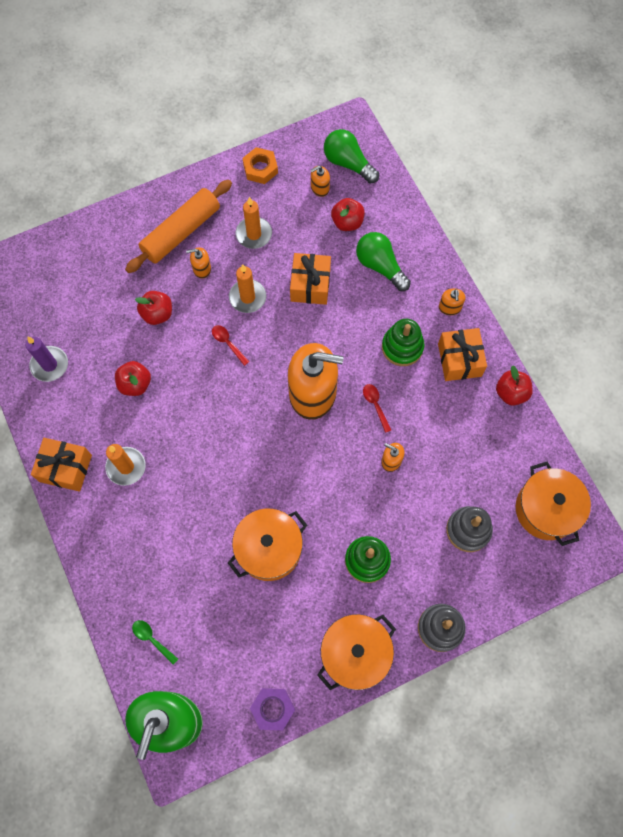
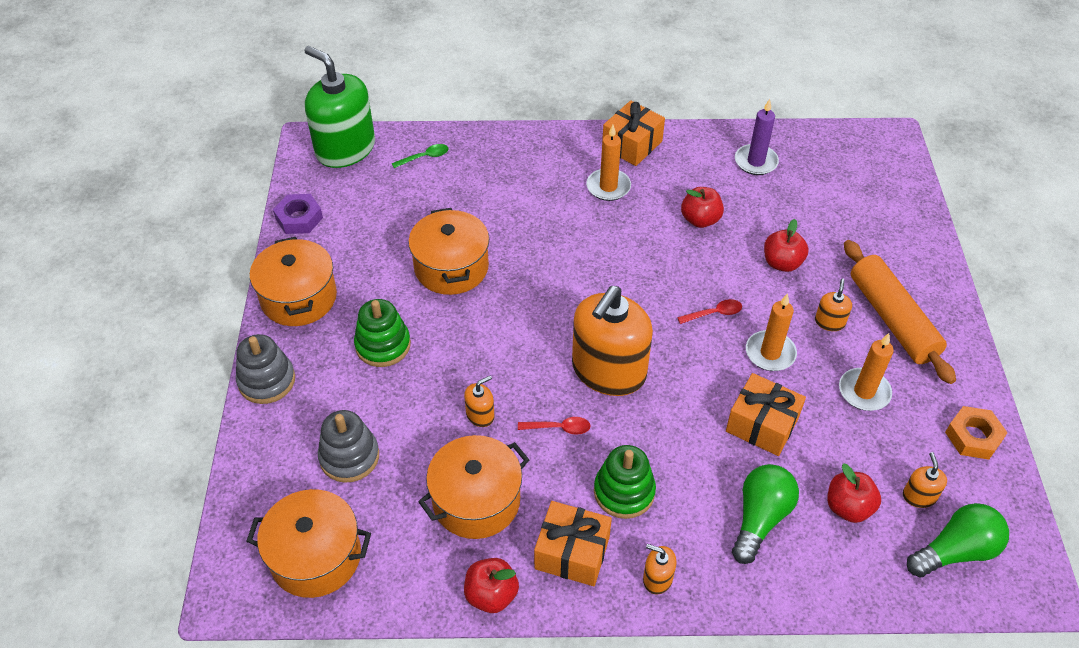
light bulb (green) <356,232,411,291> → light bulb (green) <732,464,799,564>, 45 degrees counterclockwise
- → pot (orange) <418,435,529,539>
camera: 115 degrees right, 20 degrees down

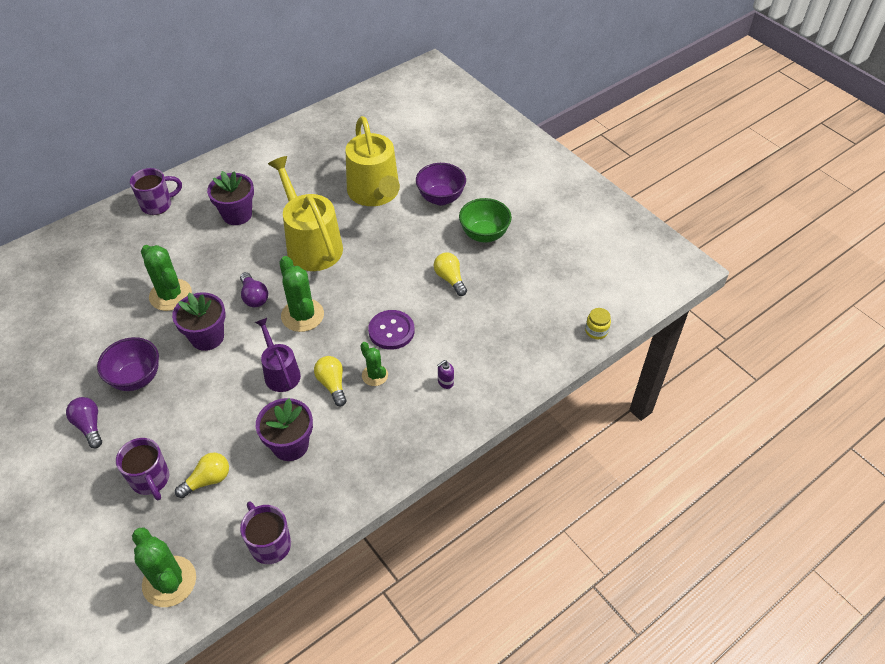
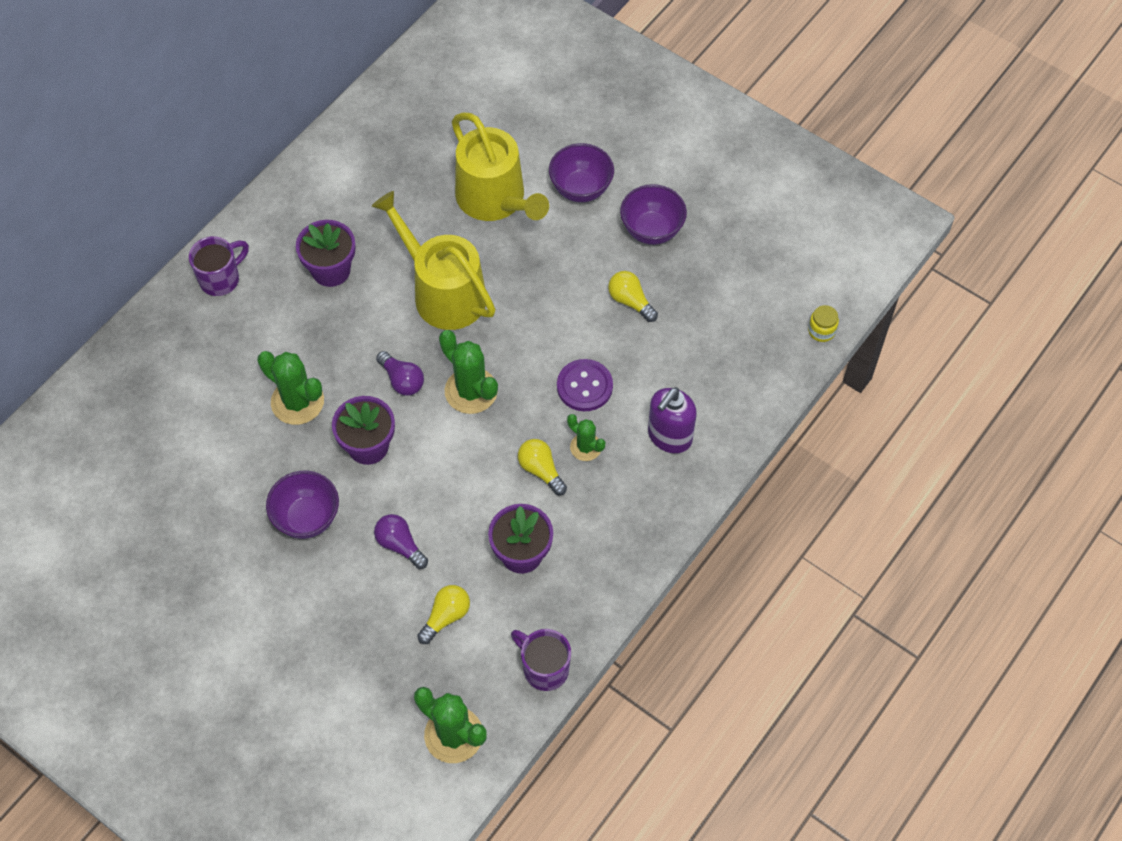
bowl (green) <459,198,512,243> → bowl (purple) <620,184,687,245>
watering can (purple) <255,318,301,392> → -
soap dispenser (purple) <437,360,454,389> → soap dispenser (purple) <648,387,697,453>, x2.21
light bulb (purple) <66,397,102,448> → light bulb (purple) <374,514,428,569>, relocated
mug (purple) <116,438,169,500> → -
camera: 15 degrees left, 10 degrees up

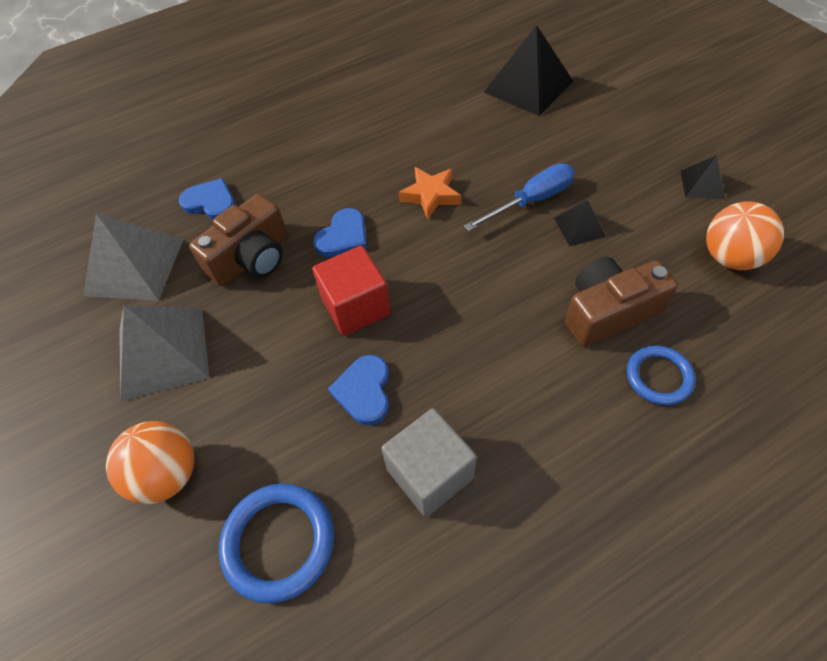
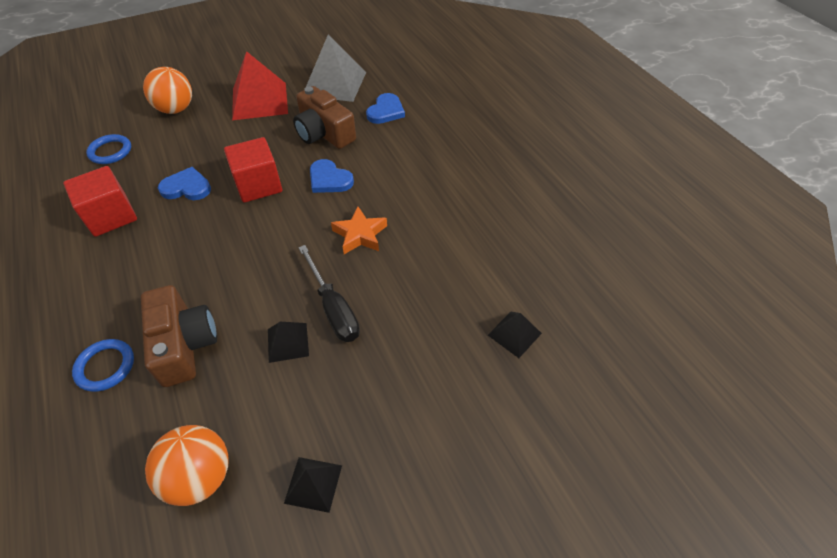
pyramid (black) <484,25,573,116> → pyramid (black) <488,312,542,358>, x0.50
screwdriver (blue) <464,164,575,231> → screwdriver (black) <298,245,360,342>
pyramid (grey) <119,305,210,402> → pyramid (red) <232,51,288,120>
cube (grey) <381,408,477,517> → cube (red) <63,166,137,237>
ring (blue) <219,483,334,604> → ring (blue) <86,134,131,164>, x0.65
camera: 90 degrees right, 5 degrees down

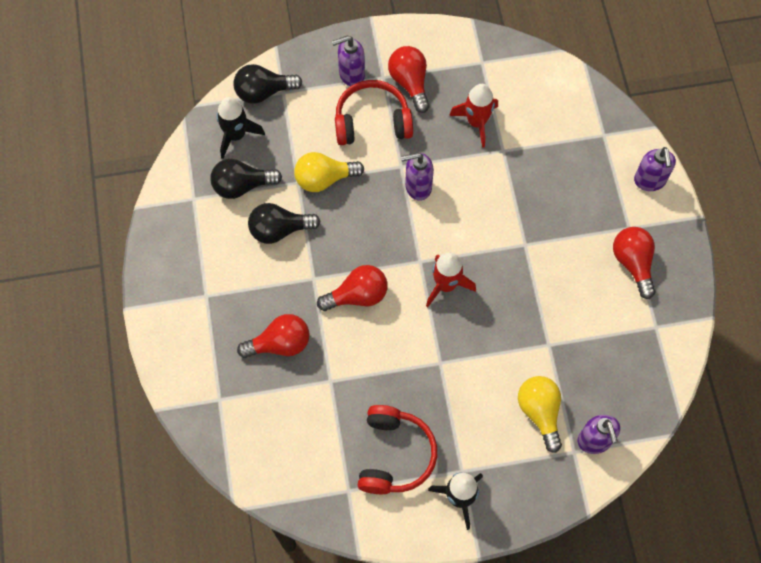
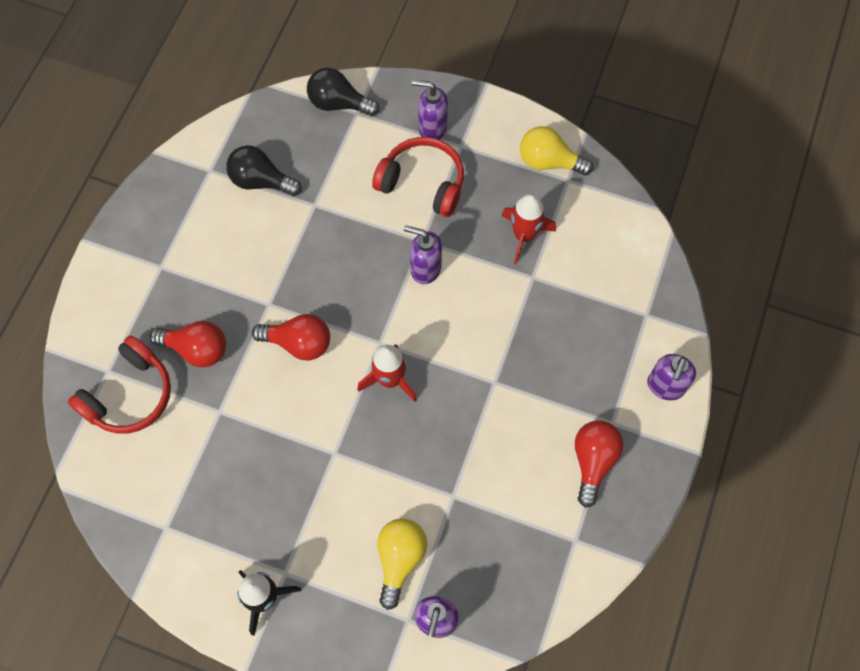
light bulb (red) <388,46,430,113> → -
rocket (black) <216,97,265,159> → -
light bulb (yellow) <294,152,364,192> → light bulb (yellow) <520,126,593,175>, relocated
light bulb (black) <248,203,321,244> → -
headphones (red) <358,405,437,494> → headphones (red) <68,336,171,434>, relocated
camera: 30 degrees right, 0 degrees up

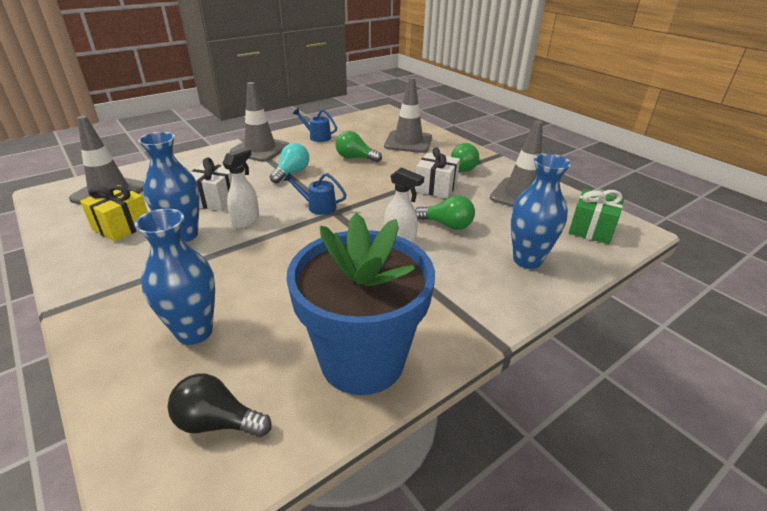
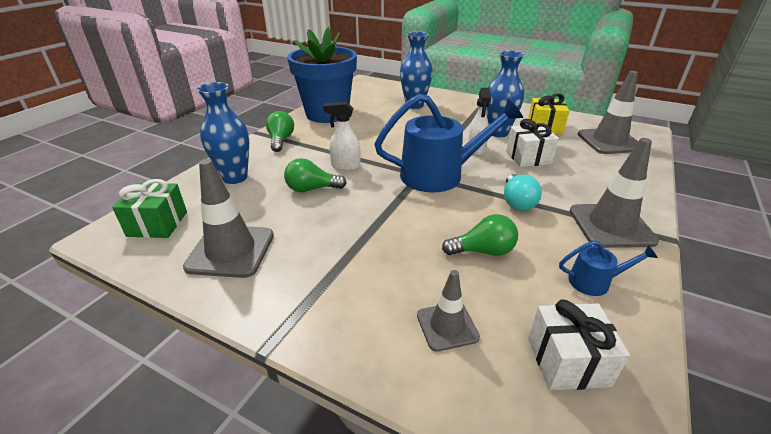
traffic cone (grey) <384,77,432,153> → traffic cone (grey) <417,270,480,352>, x0.60
light bulb (green) <451,143,479,172> → light bulb (green) <266,111,294,152>, relocated
gift (white) <415,147,460,199> → gift (white) <528,299,630,390>, relocated
watering can (blue) <283,173,346,215> → watering can (blue) <374,94,523,193>, x2.23
light bulb (black) <168,374,272,437> → -
camera: 155 degrees right, 0 degrees up

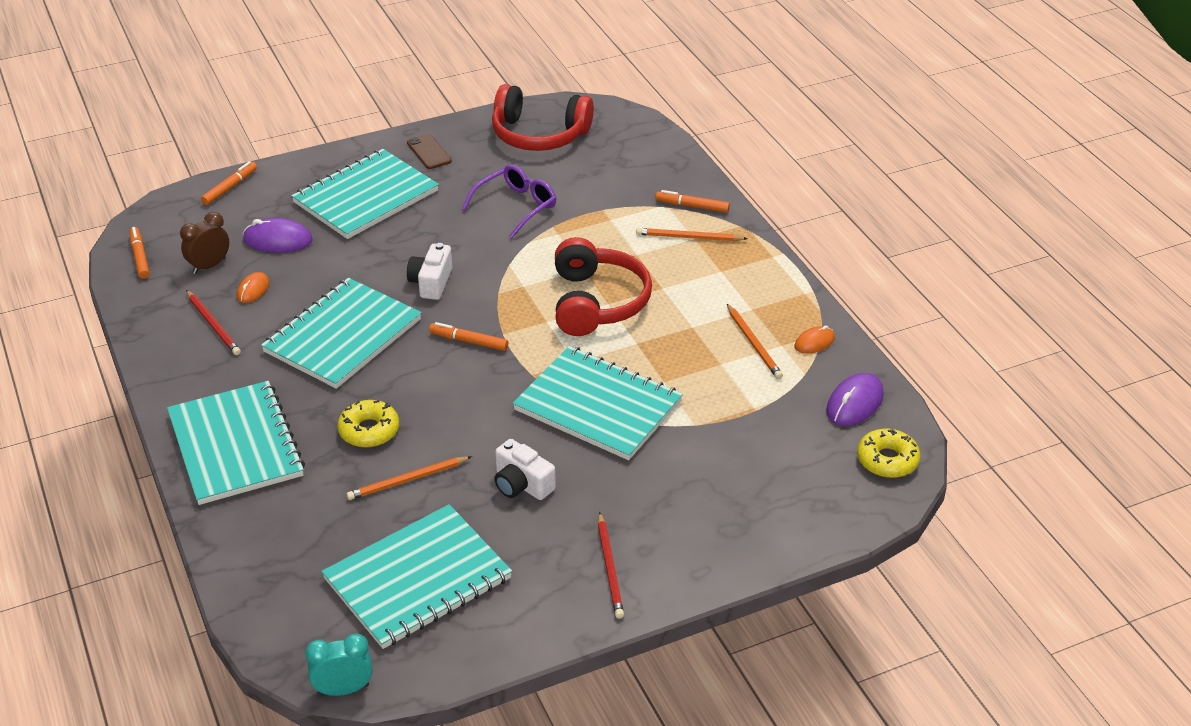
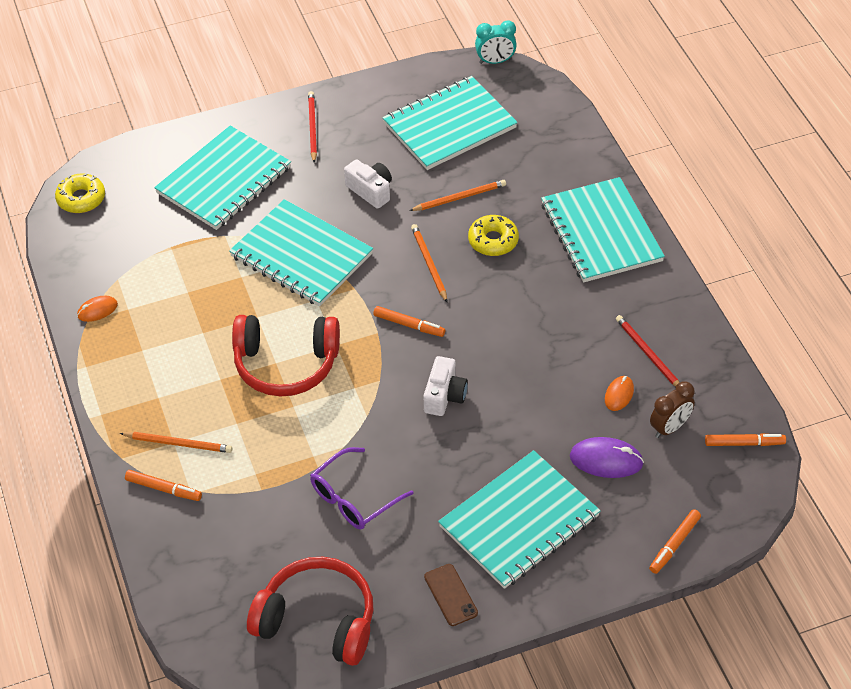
marker (orange) <130,227,150,279> → marker (orange) <705,433,786,446>, 75 degrees counterclockwise
headphones (red) <555,237,652,336> → headphones (red) <232,315,340,396>, 90 degrees counterclockwise
notebook (turquoise) <261,278,422,389> → notebook (turquoise) <154,125,291,230>, relocated
pencil (orange) <727,304,783,379> → pencil (orange) <411,224,447,302>, relocated
mouse (purple) <826,373,884,426> → -
camera: 175 degrees left, 10 degrees up

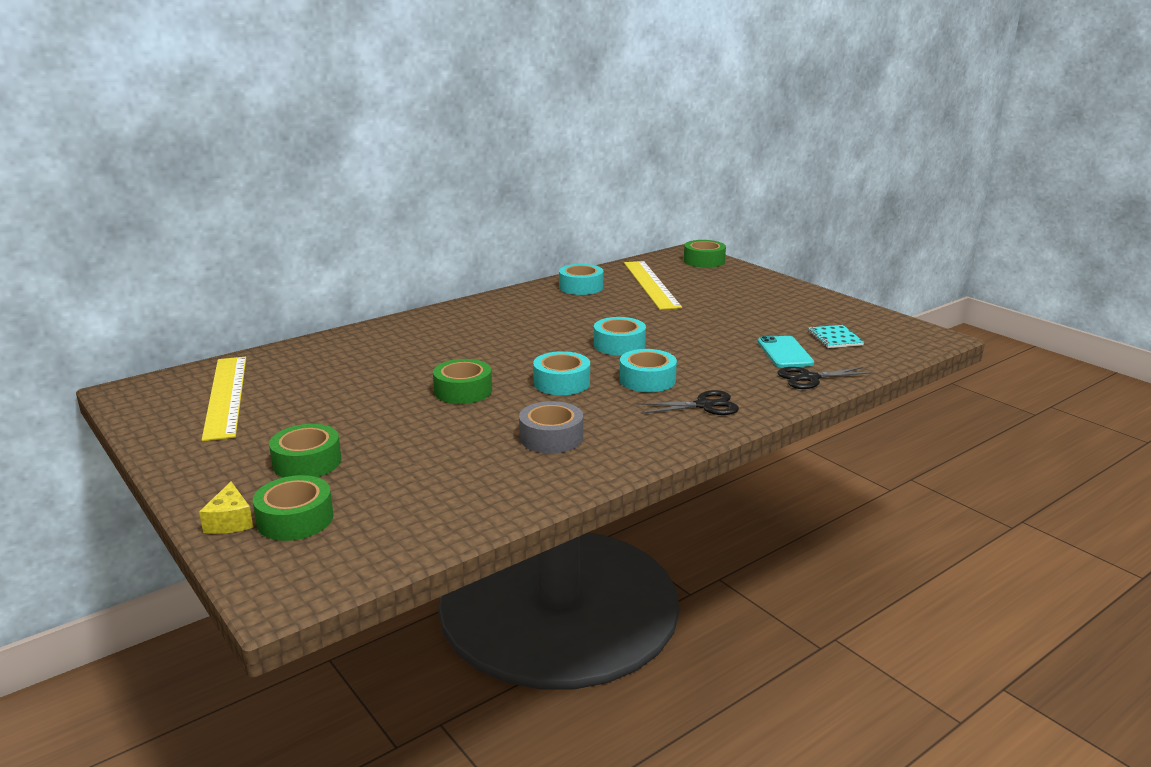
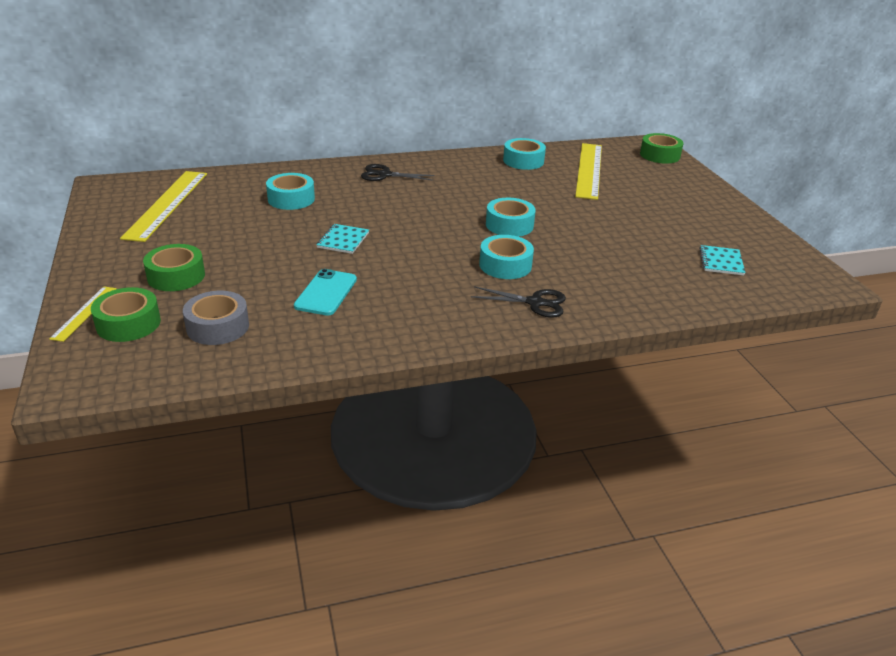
phone (turquoise) <758,336,814,368> → phone (turquoise) <294,269,357,316>, relocated
tape (turquoise) <533,351,590,395> → tape (turquoise) <266,173,315,210>, relocated
tape (green) <433,359,492,404> → notebook (turquoise) <316,224,369,254>
scissors (black) <778,367,872,389> → scissors (black) <361,164,435,181>, relocated
tape (grey) <519,401,583,453> → tape (grey) <183,291,249,345>, relocated
cheese (yellow) <199,482,253,534> → ruler (yellow) <49,286,117,342>
camera: 20 degrees right, 10 degrees up

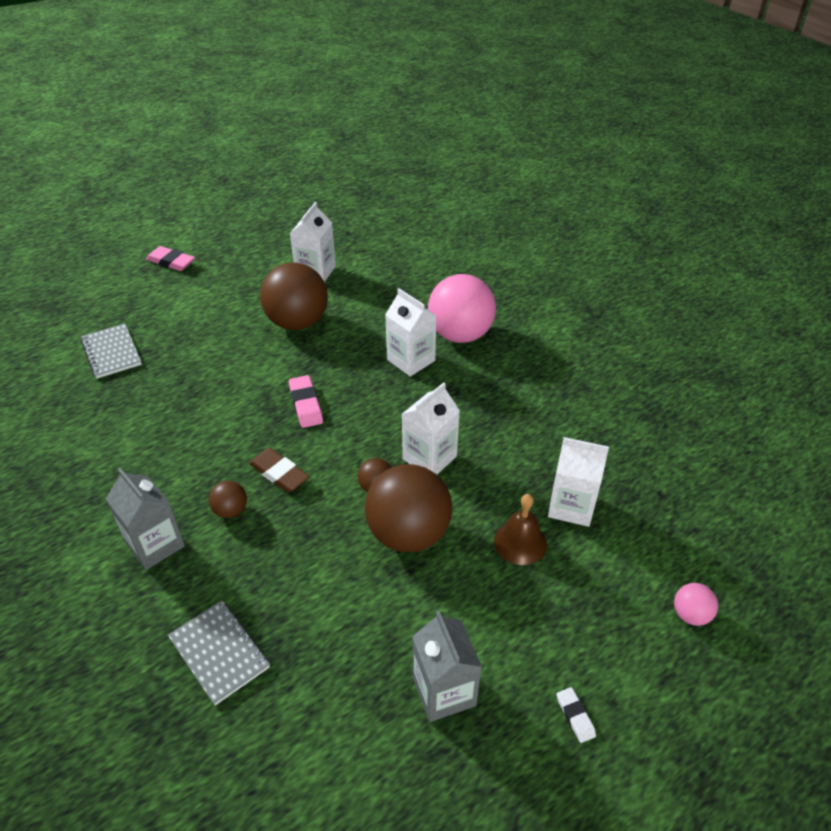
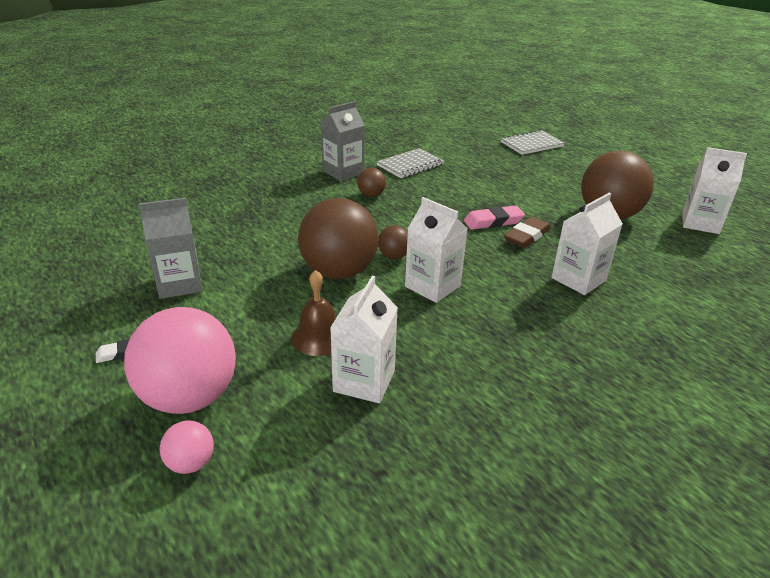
eraser (pink) <146,246,195,271> → -
ball (pink) <428,274,496,343> → ball (pink) <124,307,236,414>, relocated
eraser (brown) <249,448,310,493> → eraser (brown) <504,217,551,248>, relocated
notebook (grey) <168,600,270,705> → notebook (grey) <377,148,444,178>, relocated
camera: 90 degrees right, 10 degrees down

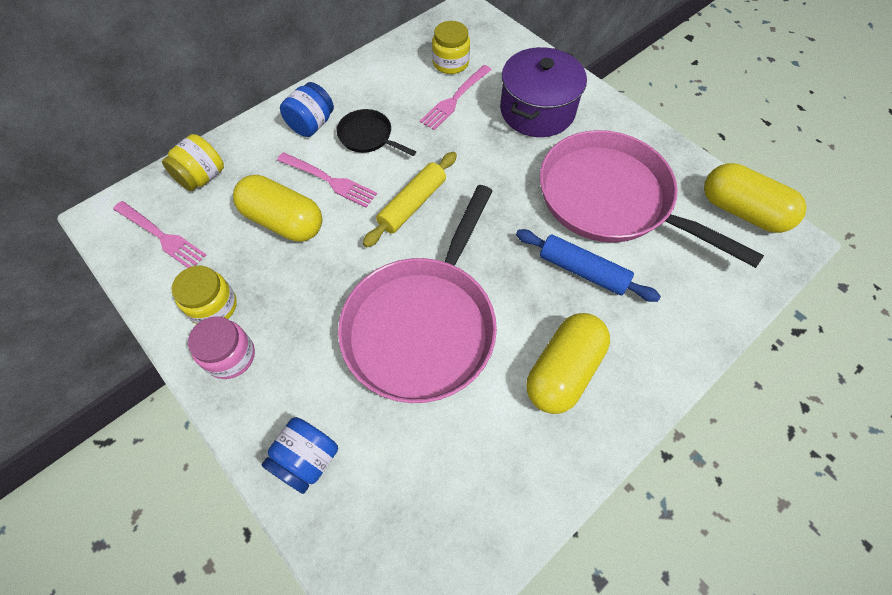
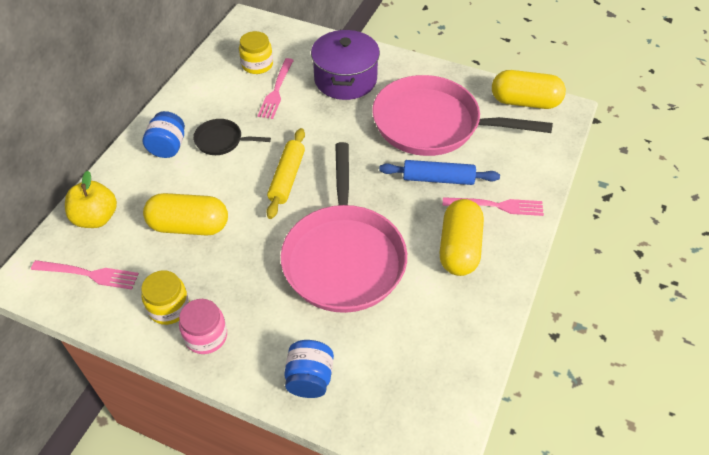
jar (yellow) <162,134,224,191> → apple (yellow) <65,171,117,228>
fork (pink) <277,152,377,208> → fork (pink) <443,197,544,216>, relocated
camera: 25 degrees left, 10 degrees down

